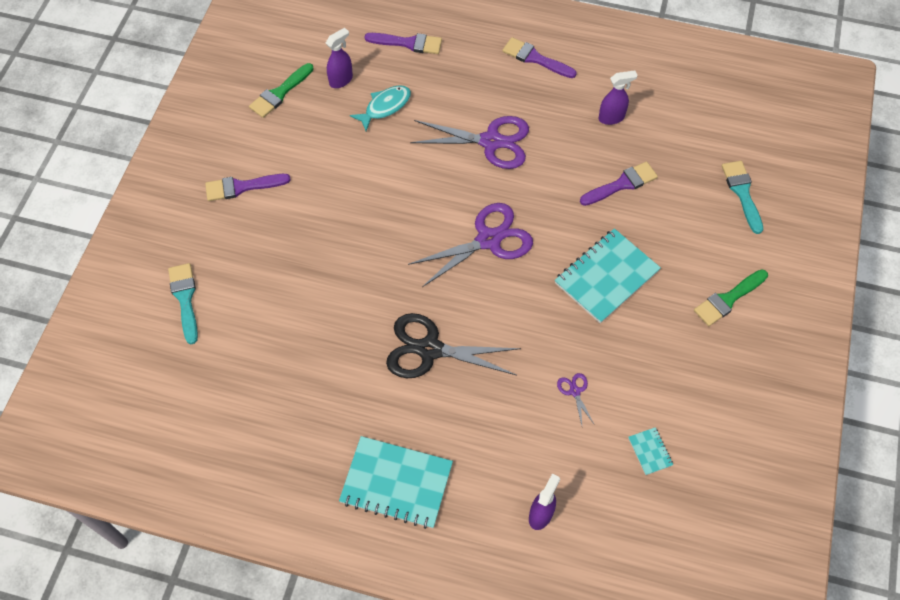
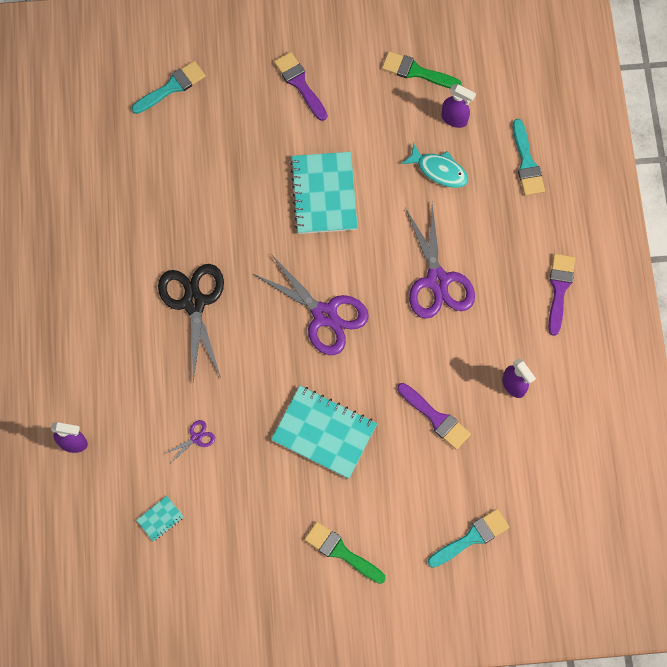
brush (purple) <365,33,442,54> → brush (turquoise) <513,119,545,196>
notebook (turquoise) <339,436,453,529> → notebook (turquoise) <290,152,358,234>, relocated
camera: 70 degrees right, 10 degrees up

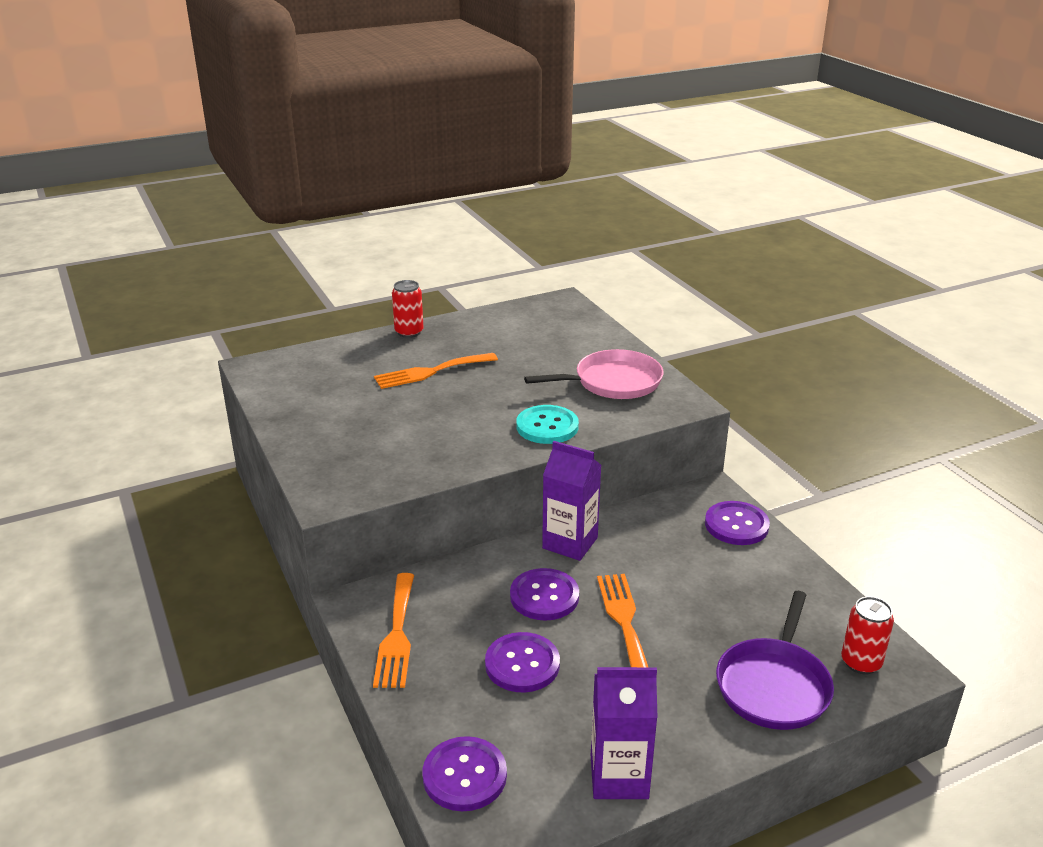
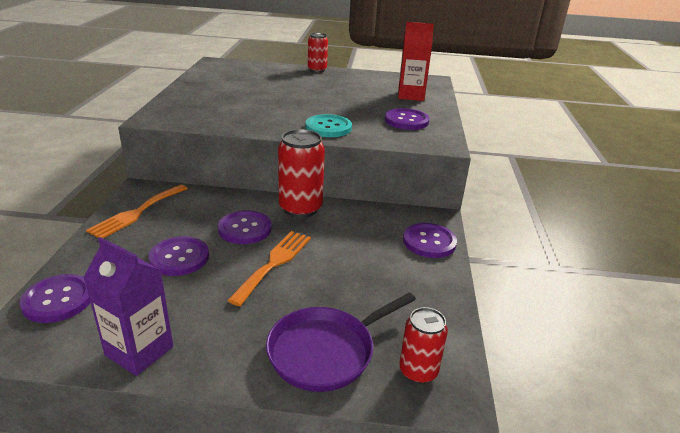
pan (pink) <524,349,664,399> → button (purple) <385,108,430,130>
fork (orange) <374,353,498,389> → -
carton (purple) <542,441,601,561> → can (red) <278,129,325,218>
- → carton (red) <398,22,434,101>
camera: 30 degrees right, 0 degrees up

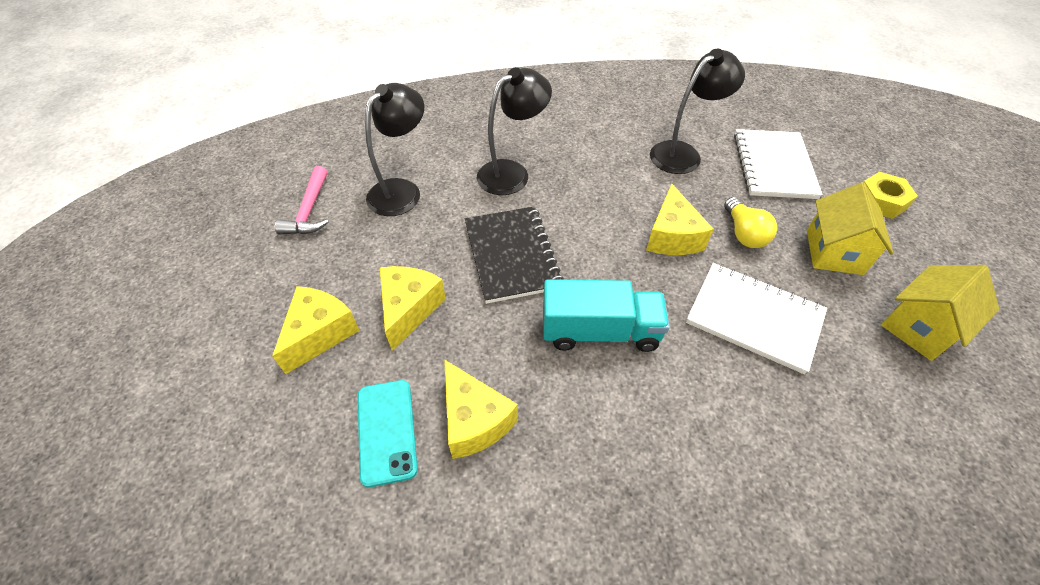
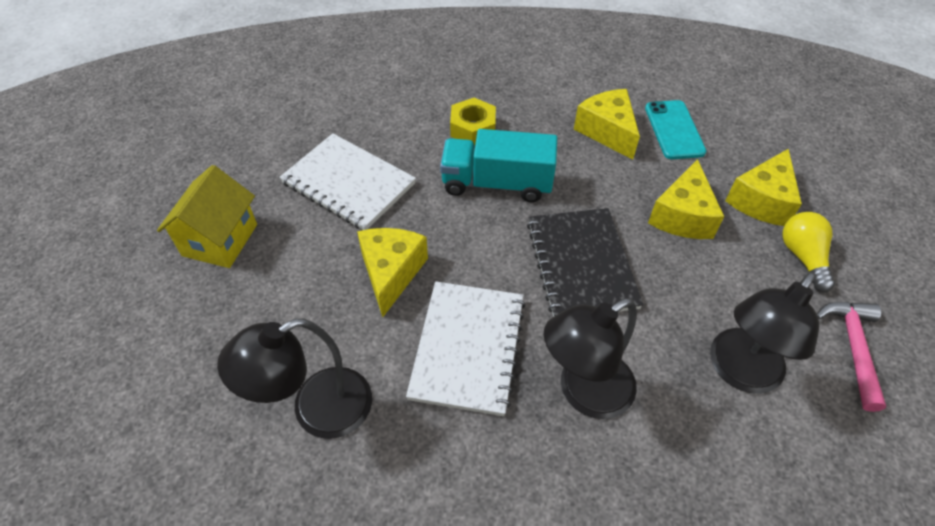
notebook (white) <734,129,823,199> → notebook (white) <406,281,526,416>, relocated
nut (yellow) <863,172,918,219> → nut (yellow) <450,98,496,145>, relocated
light bulb (yellow) <724,197,777,248> → light bulb (yellow) <782,212,835,292>, relocated
house (yellow) <881,265,999,361> → -
camera: 175 degrees left, 0 degrees up

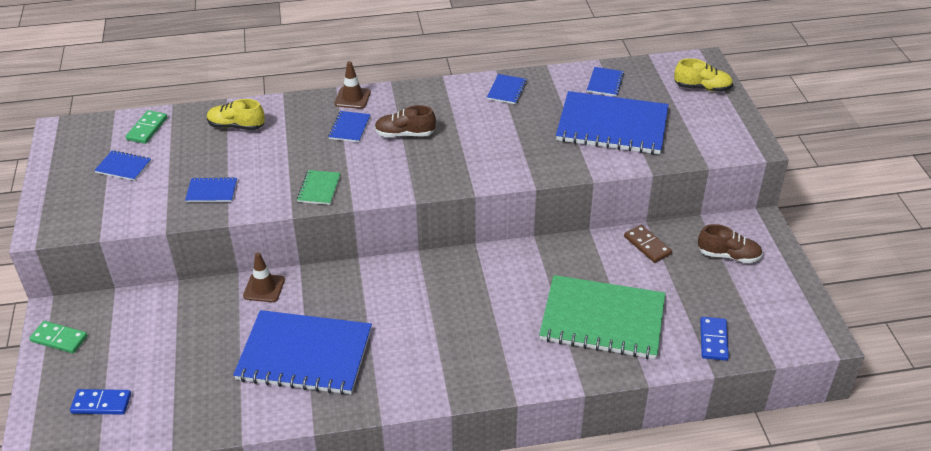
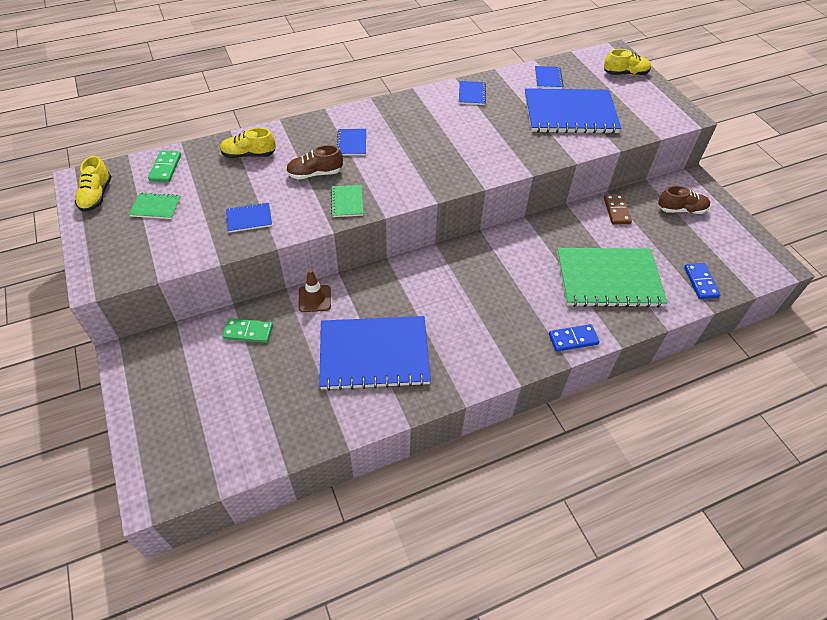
traffic cone (brown) <335,61,371,109> → -
shoe (brown) <375,105,436,137> → shoe (brown) <286,145,343,179>, relocated
notebook (blue) <94,150,151,181> → notebook (green) <129,192,181,219>
domino (brown) <624,225,672,263> → domino (brown) <604,194,632,224>, 45 degrees clockwise
domino (green) <29,321,88,353> → domino (green) <222,318,273,343>, relocated
domino (blue) <70,389,131,415> → domino (blue) <549,324,600,352>, relocated
- → shoe (yellow) <75,156,111,212>
camera: 15 degrees left, 10 degrees up

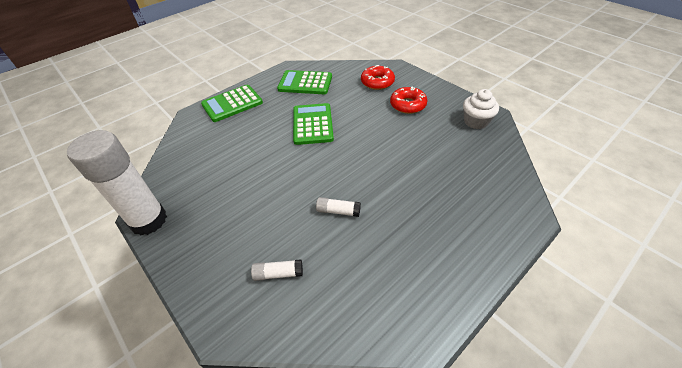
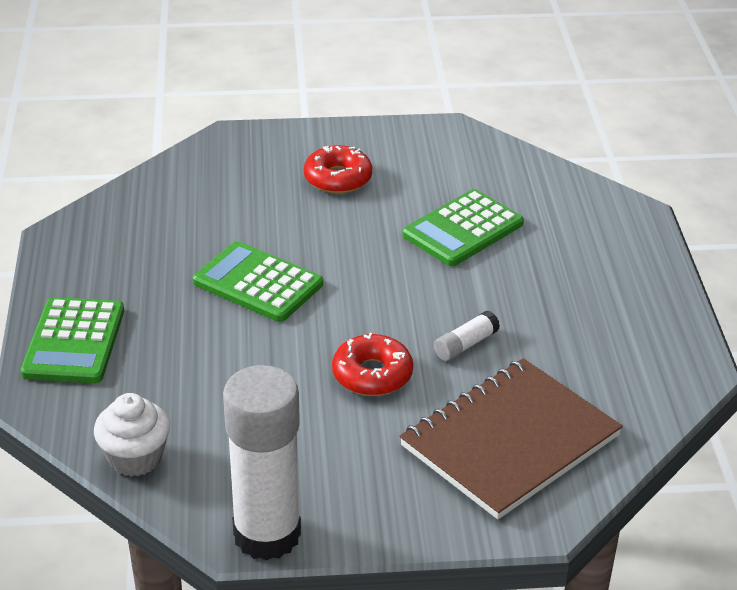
donut (red) <361,65,395,90> → donut (red) <332,333,413,396>, relocated
calculator (green) <277,70,332,94> → calculator (green) <402,189,524,266>, relocated
cupcake (white) <463,89,499,129> → cupcake (white) <94,393,170,477>, relocated
glue stick (white) <251,259,303,281> → notebook (brown) <400,358,623,519>
camera: 55 degrees left, 10 degrees down

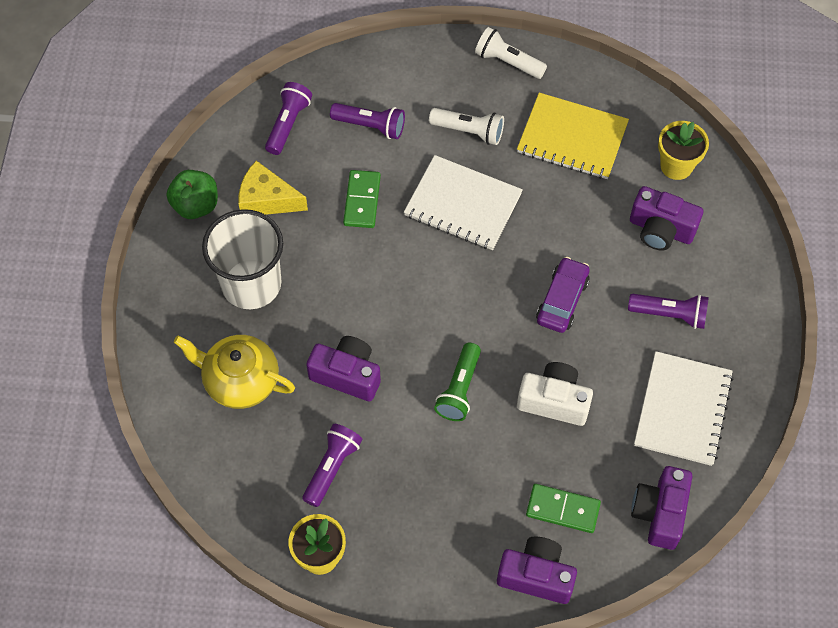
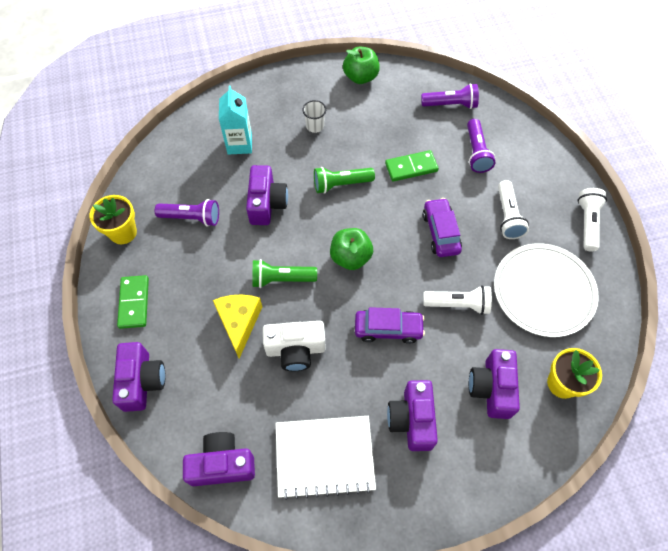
notebook (yellow) <517,93,629,179> → plate (white) <494,243,599,337>
notebook (white) <404,155,523,250> → car (purple) <423,198,462,257>
cheese (yellow) <238,161,308,215> → cheese (yellow) <213,295,262,359>, relocated
cup (white) <202,209,283,309> → cup (white) <302,100,326,133>, x0.41
flashlight (purple) <628,294,709,329> → camera (purple) <387,380,438,451>
teapot (yellow) <174,335,295,409> → carton (turquoise) <219,86,252,155>
camera (white) <517,362,593,426> → camera (white) <263,321,326,371>, 90 degrees clockwise
domino (green) <526,484,601,533> → domino (green) <117,275,149,329>, relocated
- → flashlight (green) <314,167,375,194>
- → apple (green) <330,228,373,270>
- → flashlight (white) <423,285,492,315>
camera: 70 degrees right, 0 degrees up

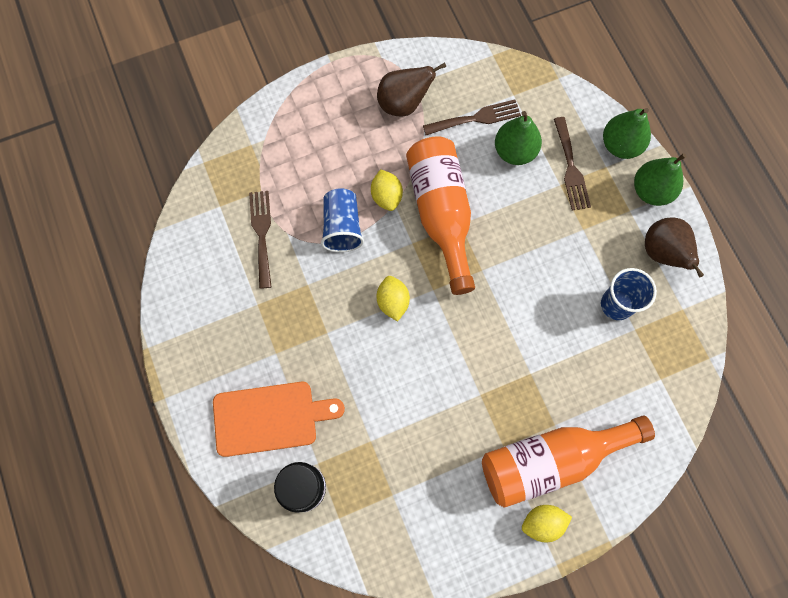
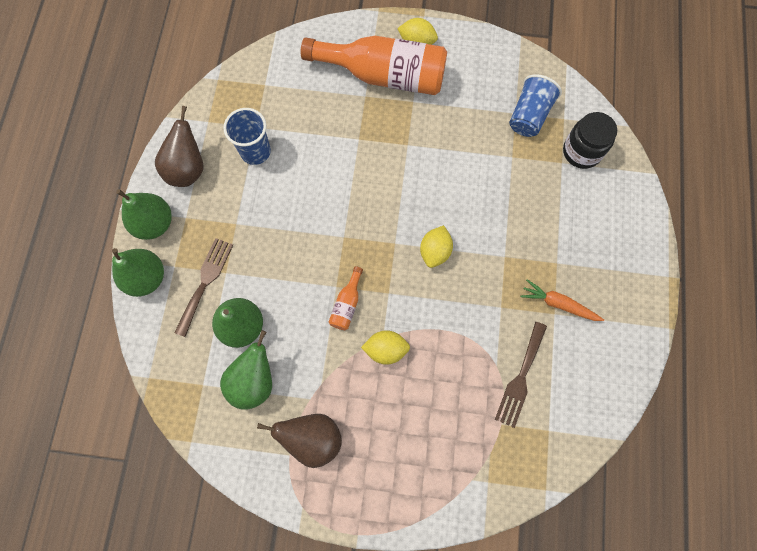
fork (brown) <423,100,521,135> → pear (green) <220,330,272,410>
bottle (orange) <406,136,475,295> → bottle (orange) <329,266,363,330>, x0.41
lemon (yellow) <371,169,403,211> → lemon (yellow) <361,330,410,365>, 75 degrees clockwise
cup (blue) <321,188,364,252> → cup (blue) <509,74,562,137>, relocated
cutting board (orange) <213,382,345,457> → -
- → carrot (orange) <521,279,604,321>
camera: 150 degrees left, 0 degrees up

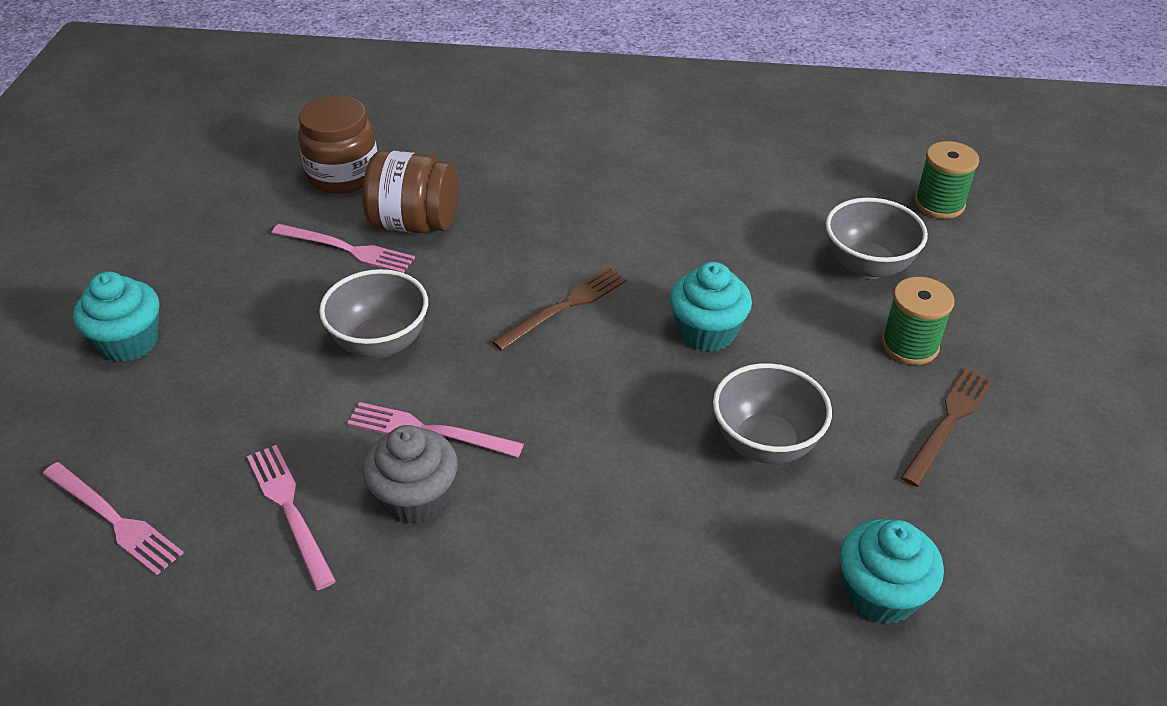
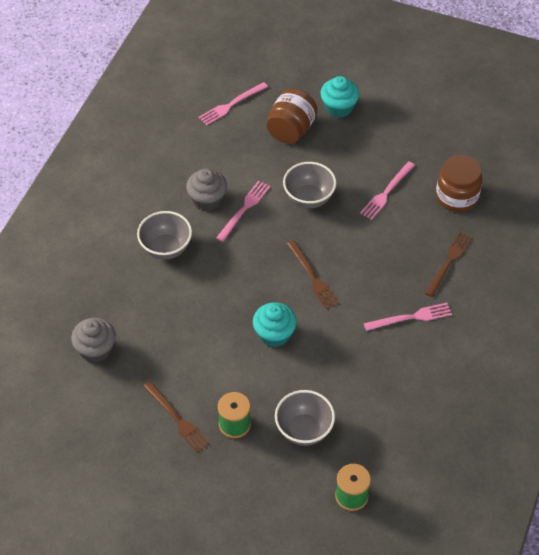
jar (brown) <362,150,458,233> → jar (brown) <266,89,318,144>, relocated
bowl (grey) <713,363,832,464> → bowl (grey) <137,211,192,260>, relocated
fork (pink) <247,445,336,590> → fork (pink) <364,303,452,331>, relocated
cupcake (turquoise) <840,519,944,624> → cupcake (grey) <71,318,116,363>
- → fork (brown) <425,232,472,297>
camera: 105 degrees right, 10 degrees up

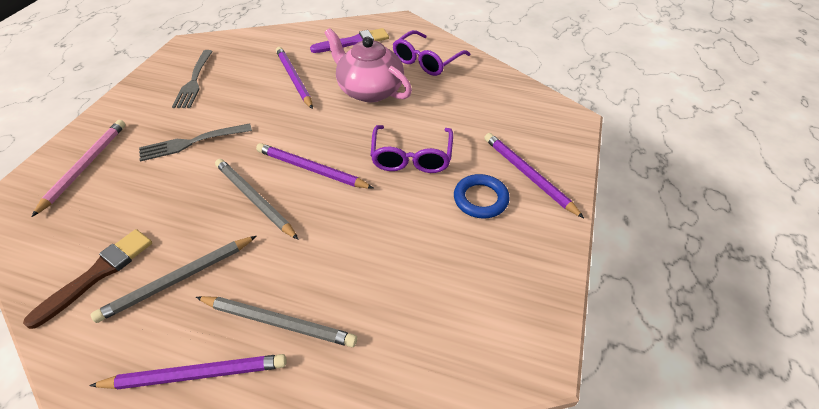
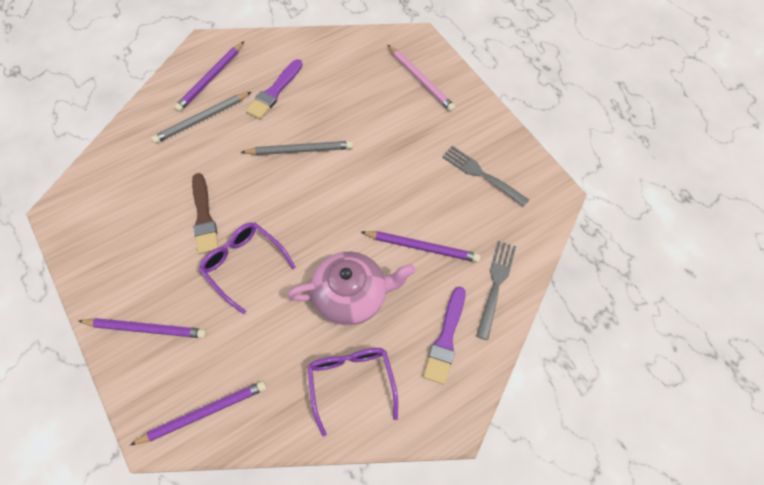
fork (grey) <139,123,252,162> → fork (grey) <476,241,516,340>, relocated
pencil (purple) <256,143,374,189> → pencil (purple) <130,381,267,445>, relocated
ring (blue) <454,174,510,219> → -
brush (brown) <23,229,152,329> → brush (brown) <192,173,219,254>, relocated
pencil (grey) <91,236,257,323> → brush (purple) <246,59,302,119>
camera: 130 degrees right, 15 degrees up

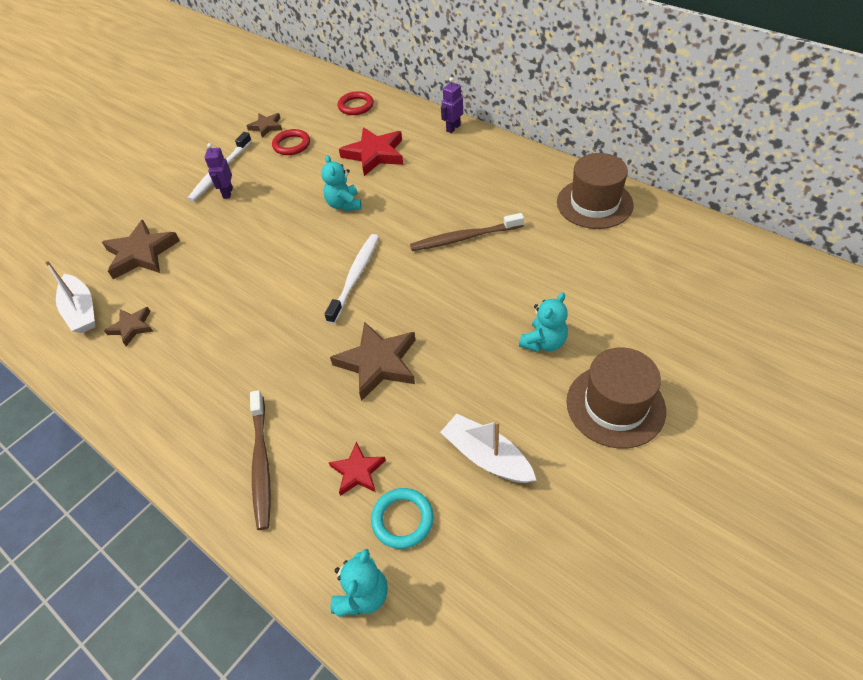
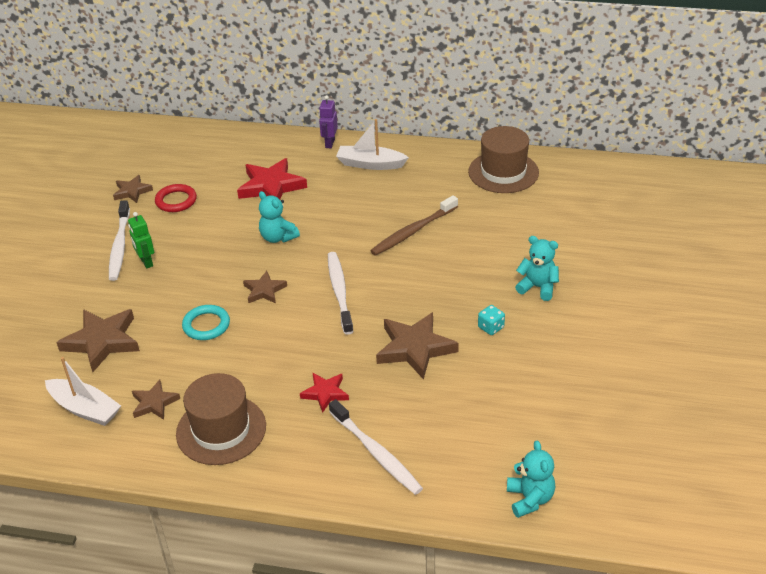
ring (red) <338,91,374,115> → -
robot (purple) <205,143,233,199> → robot (green) <128,212,154,269>
teddy bear (turquoise) <519,292,568,352> → teddy bear (turquoise) <515,236,559,301>, 75 degrees counterclockwise
hat (brown) <567,347,666,449> → hat (brown) <176,373,266,465>, relocated
toothbrush (brown) <250,390,271,530> → toothbrush (white) <329,399,423,495>
boat (white) <440,414,537,483> → boat (white) <336,119,409,170>, relocated
star (red) <328,442,386,496> → star (red) <300,373,349,413>, relocated
ring (turquoise) <371,488,434,549> → ring (turquoise) <182,305,230,340>, relocated
- → star (brown) <243,271,287,304>
- → dice (turquoise) <478,305,505,335>
camera: 30 degrees left, 10 degrees down

